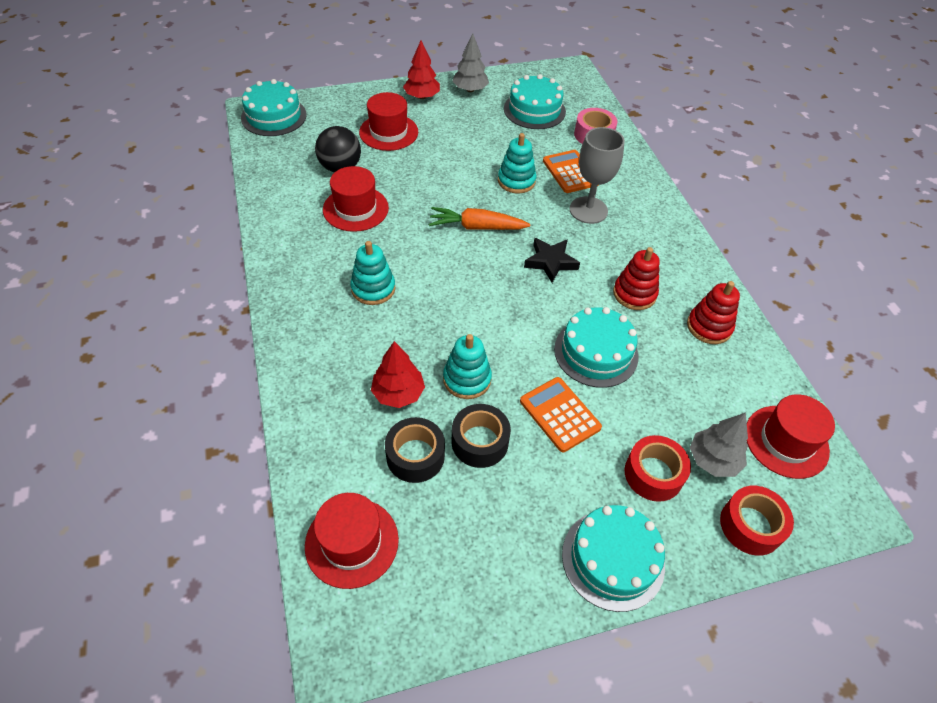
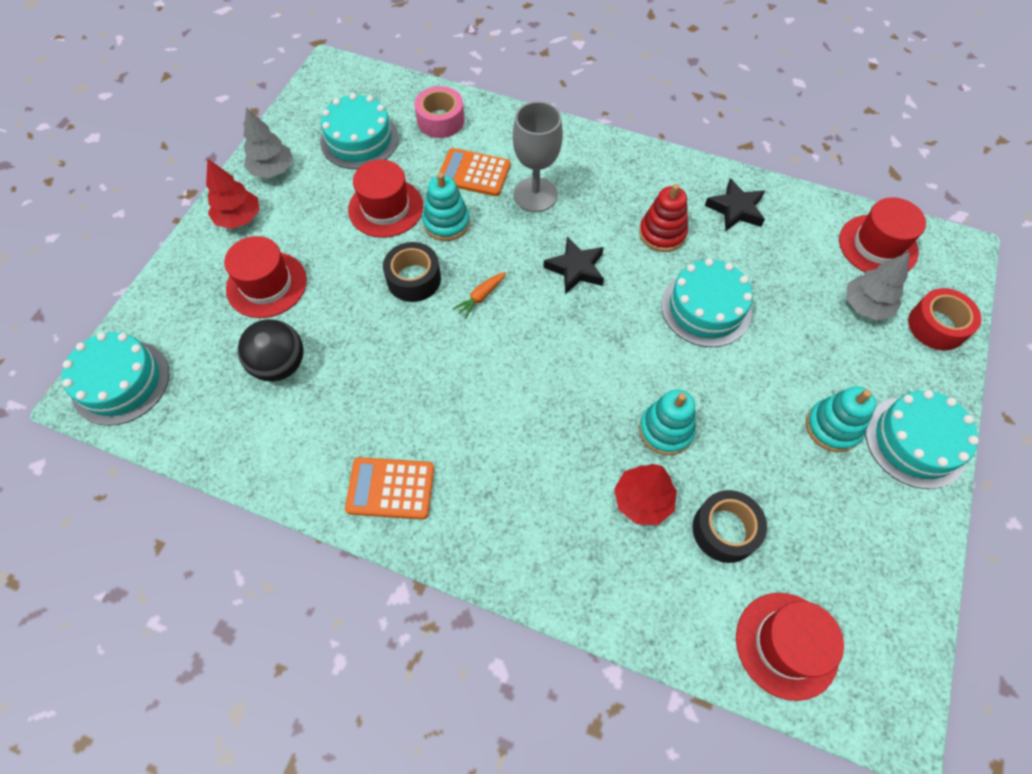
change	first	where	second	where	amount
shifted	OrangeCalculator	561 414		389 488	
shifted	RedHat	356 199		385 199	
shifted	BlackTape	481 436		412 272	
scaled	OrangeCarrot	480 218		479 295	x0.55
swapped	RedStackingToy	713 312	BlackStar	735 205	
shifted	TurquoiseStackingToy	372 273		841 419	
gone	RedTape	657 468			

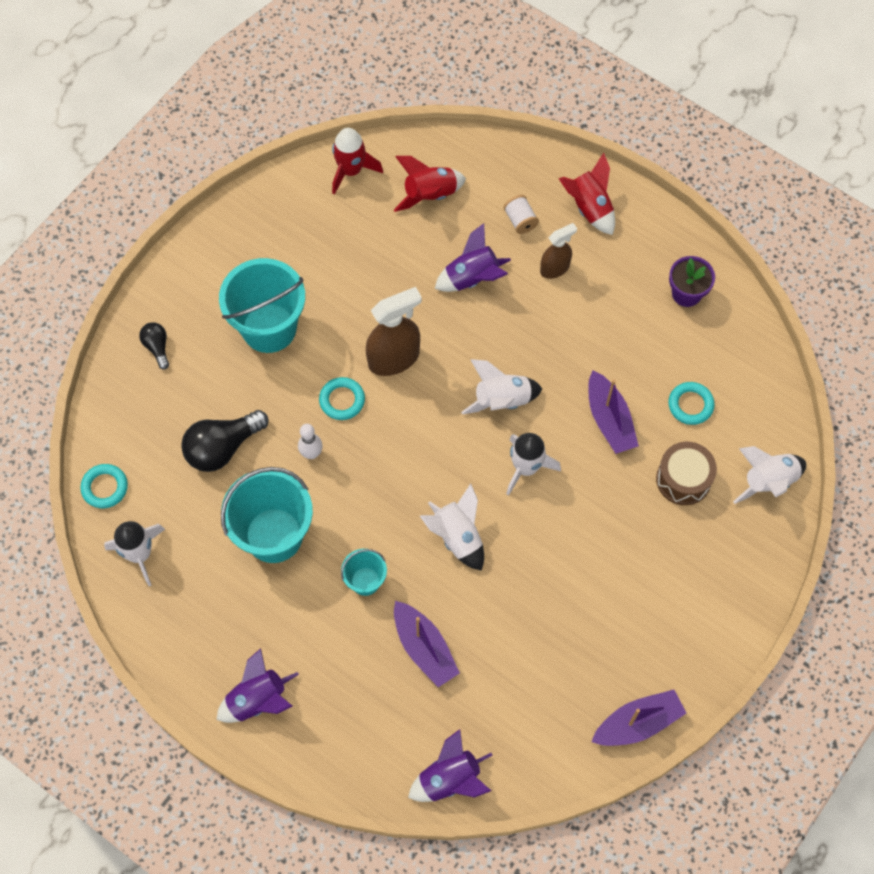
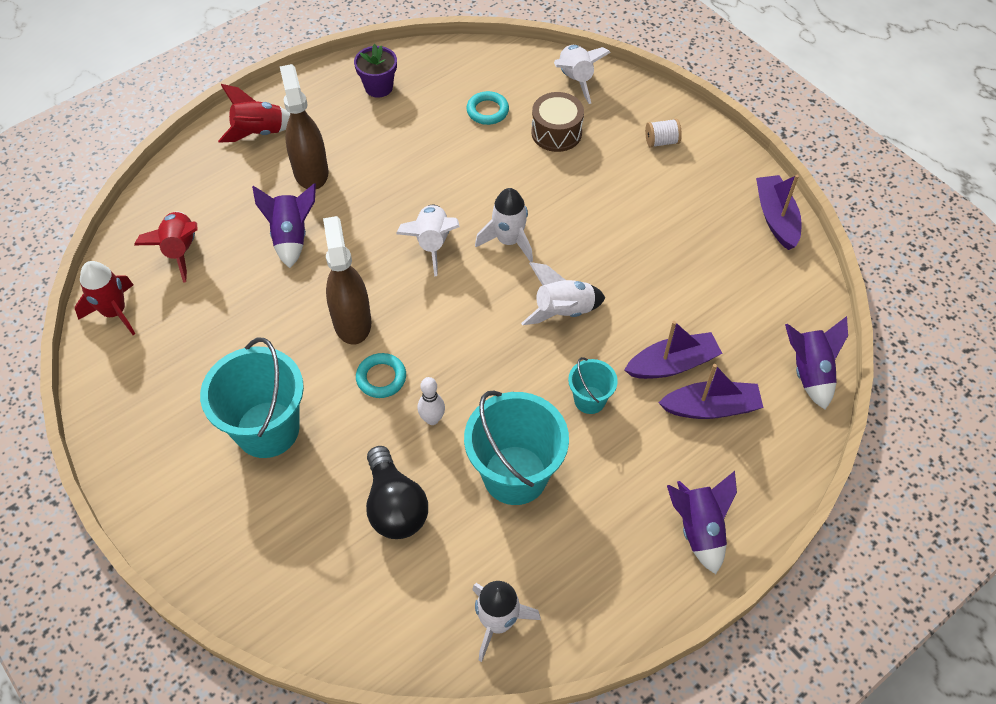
change	first	where	second	where	amount
scaled	BrownSprayBottle	558 251		304 126	x1.64
shifted	WhiteSpool	521 214		663 133	
shifted	PurpleBoat	613 412		711 391	
gone	TurquoiseRing	104 486			
gone	BlackLightBulb	154 346			

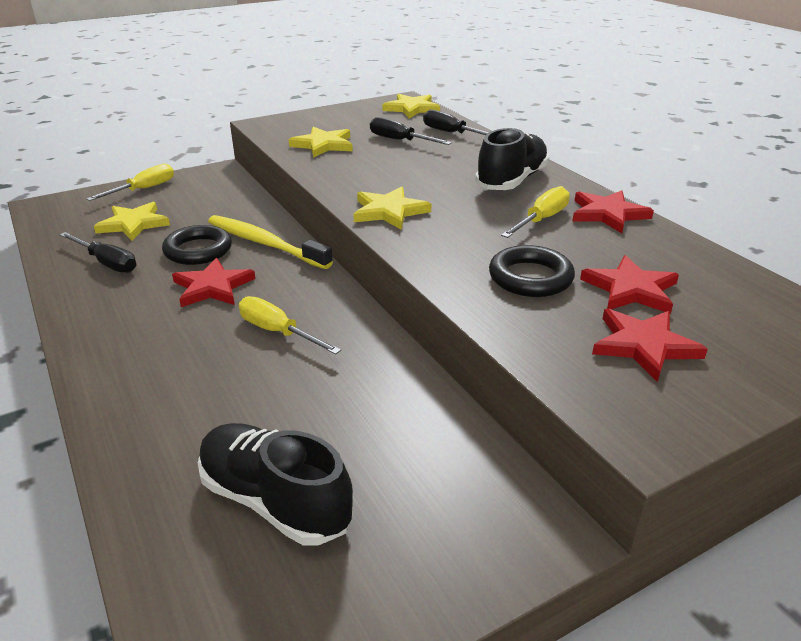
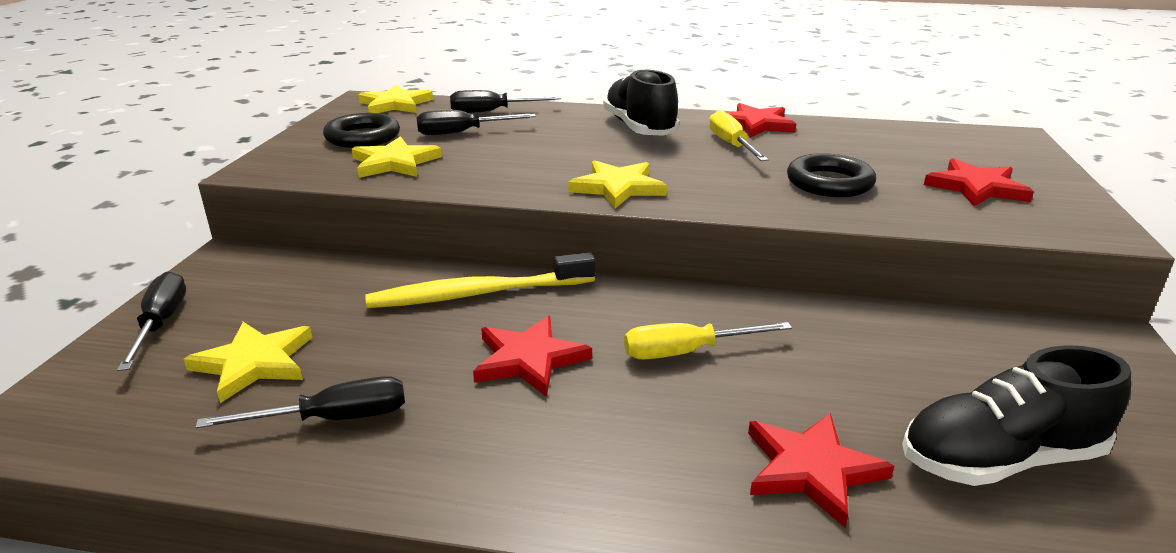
change	first	where	second	where	amount
repainted	YellowScrewdriver	130 182	BlackScrewdriver	151 321	
shifted	BlackRing	197 245		361 130	
shifted	RedStar	629 284		821 470	

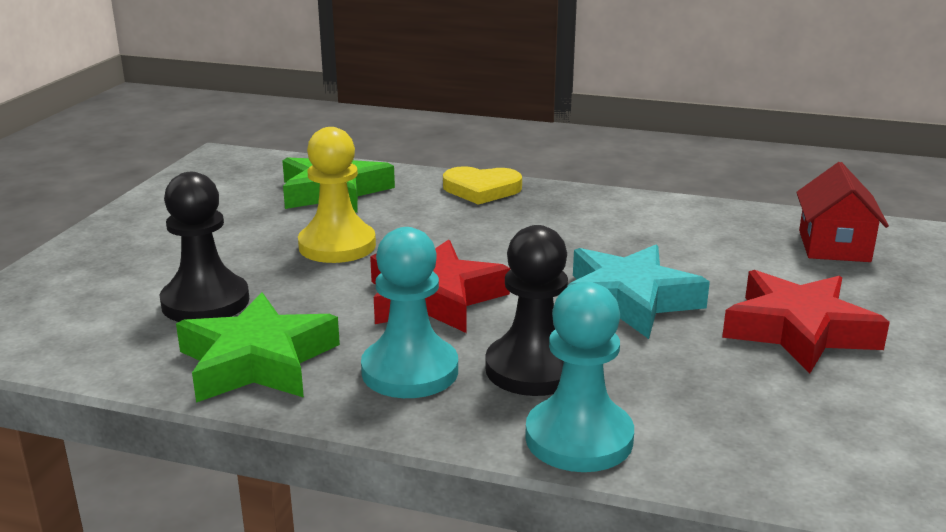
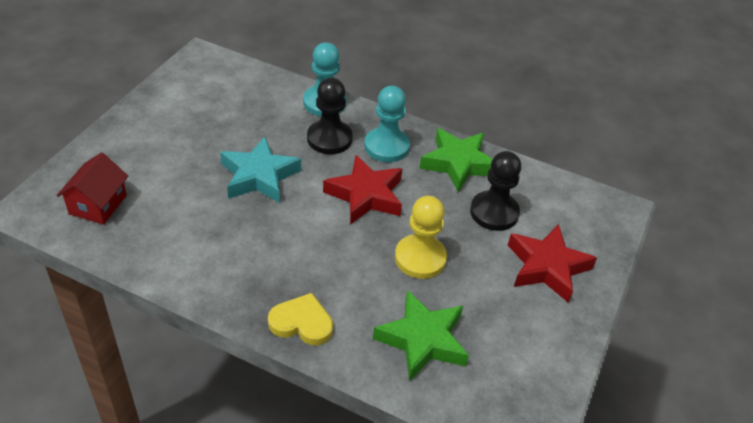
change	first	where	second	where	amount
shifted	RedStar	806 322		552 263	

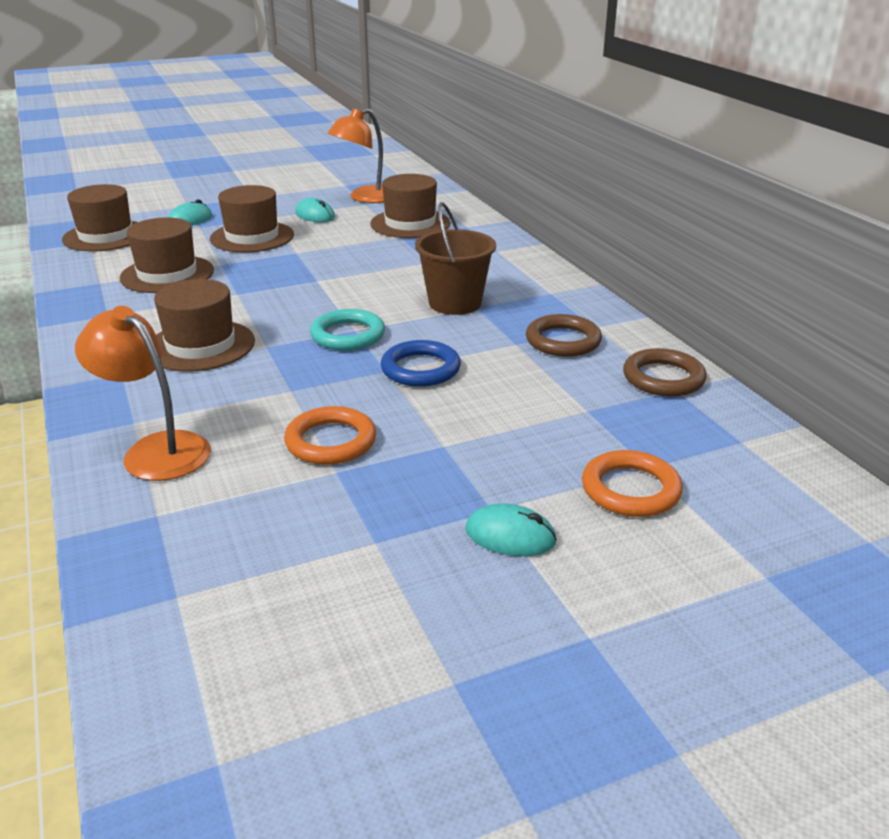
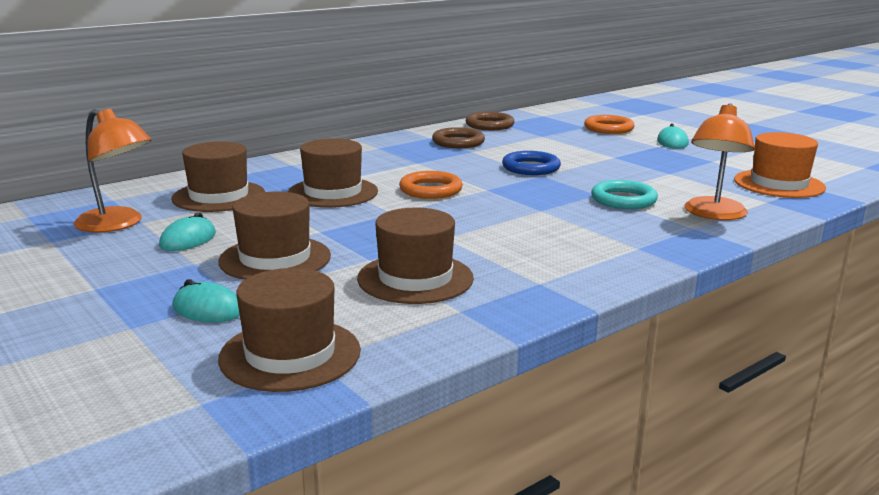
change	first	where	second	where	amount
shifted	BrownHat	204 325		333 173	
shifted	OrangeRing	330 435		431 185	
shifted	TurquoiseRing	347 330		624 194	
new			OrangeHat	780 165	
gone	BrownBucket	455 258			

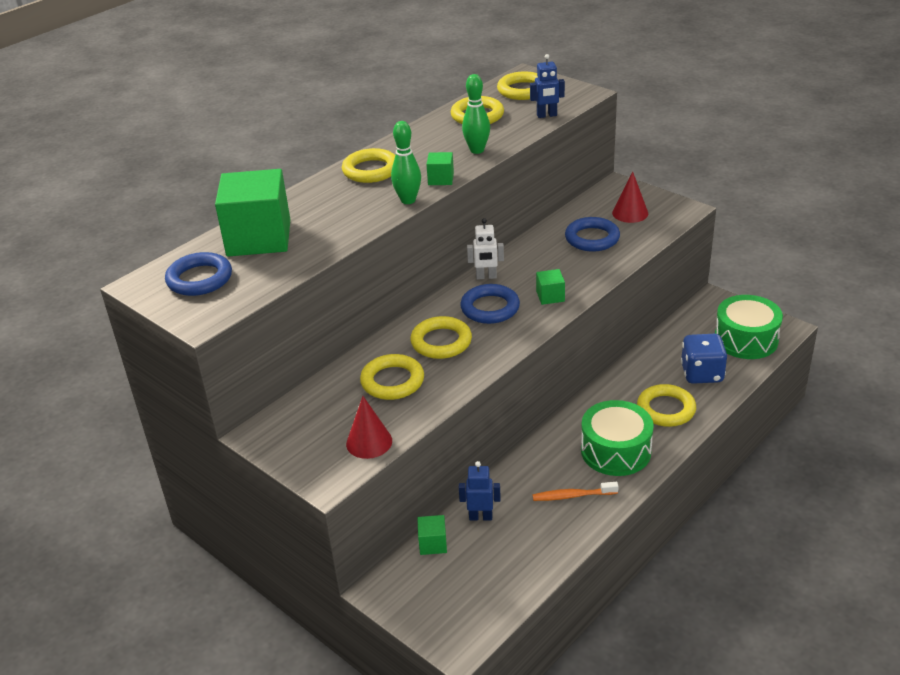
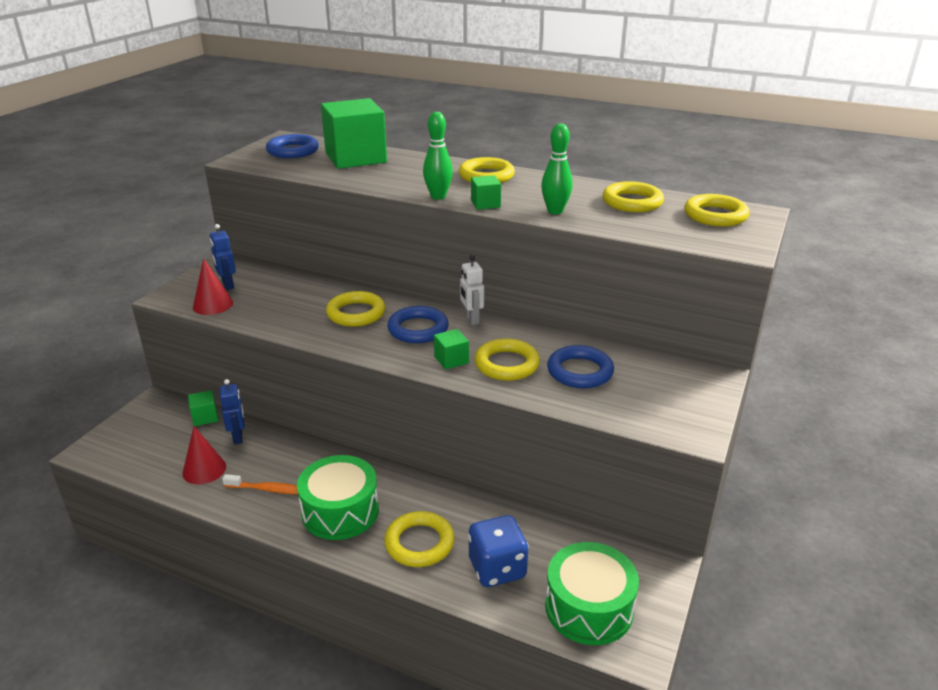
change	first	where	second	where	amount
shifted	RedCone	630 197		204 455	
shifted	BlueRobot	547 86		223 257	
rotated	OrangeToothbrush	576 491		260 484	120 degrees clockwise
shifted	YellowRing	392 377		507 359	

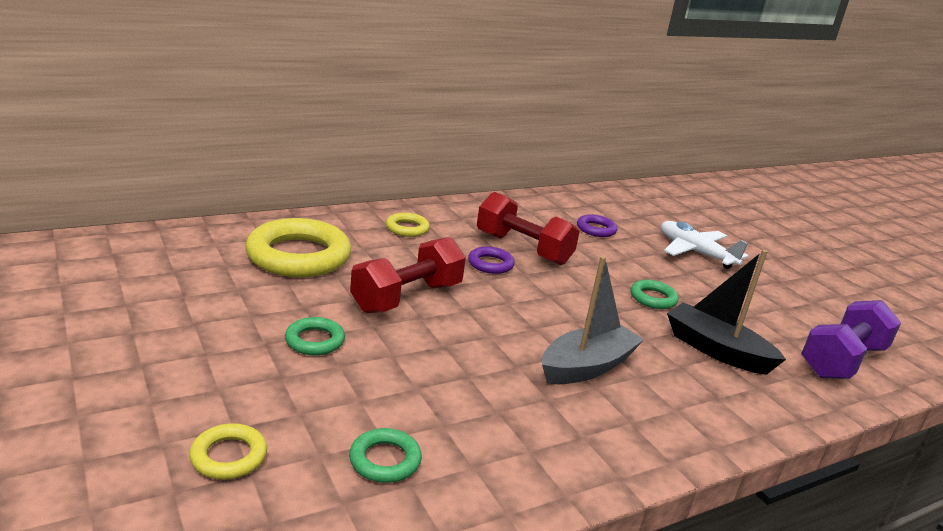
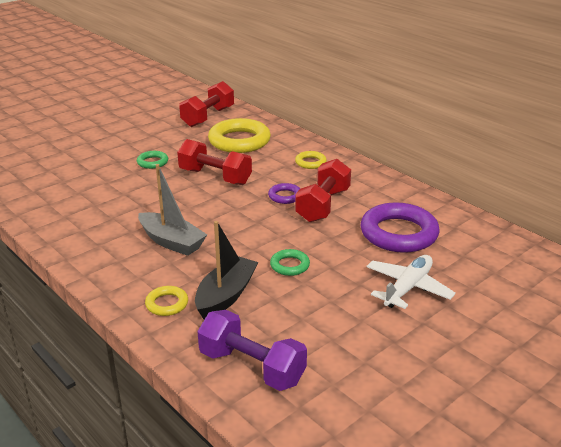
change	first	where	second	where	amount
shifted	YellowRing	228 451		166 301	
new			RedDumbbell	206 104	
scaled	PurpleRing	597 225		400 227	x2.10
gone	GreenRing	385 455			

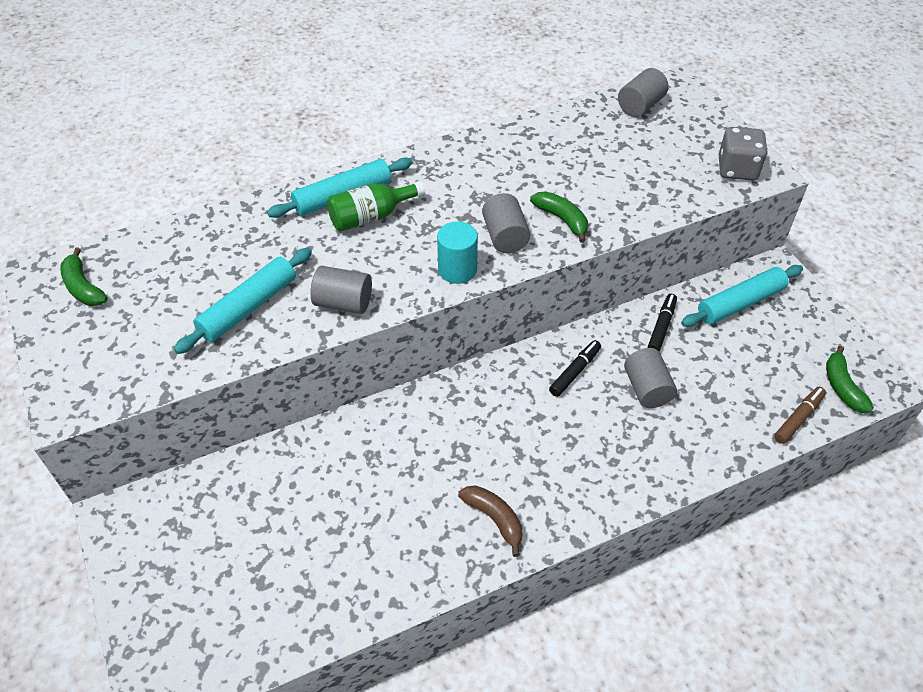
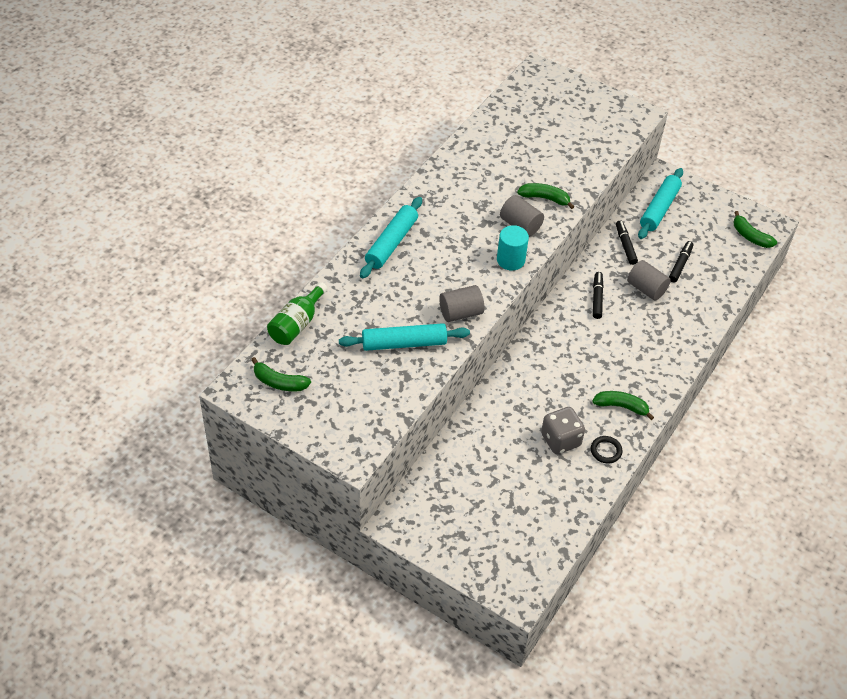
change	first	where	second	where	amount
shifted	GreenBottle	376 206		297 313	
rotated	TurquoiseRollingPin	243 301		404 337	75 degrees clockwise
shifted	GreyDice	743 154		563 430	
new			BlackRing	607 449	
repainted	BrownBanana	490 521	GreenBanana	623 405	
new			BlackMarker	681 261	
gone	GreyCylinder	643 92			
gone	BrownMarker	800 415			

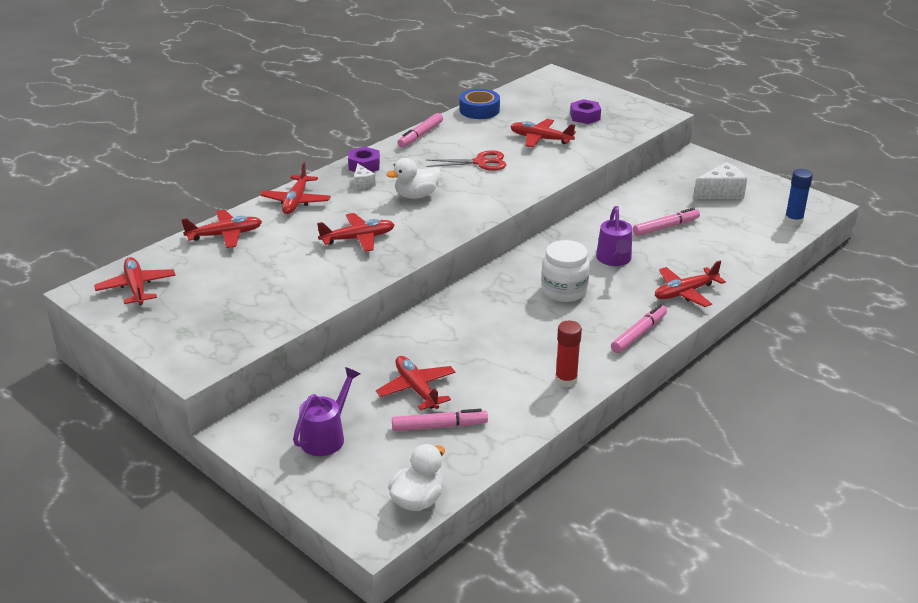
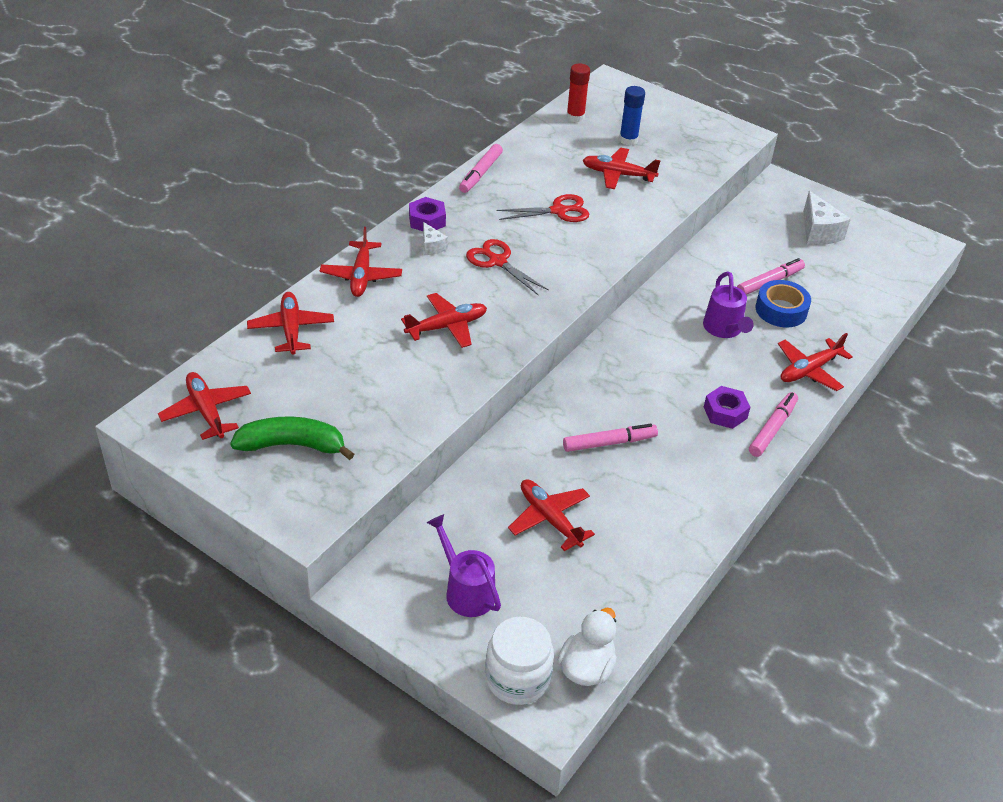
change	first	where	second	where	amount
new			GreenBanana	292 438	
rotated	RedPlane	221 228		290 323	75 degrees counterclockwise
rotated	PurpleWateringCan	326 411		464 565	60 degrees counterclockwise
swapped	WhiteDuck	414 178	RedScissors	507 267	
shifted	WhiteJar	565 271		519 660	
shifted	PinkMarker	440 420		610 438	
shifted	RedGlueStick	568 354		578 93	
shifted	BlueGlueStick	798 197		632 116	
shifted	PurpleNut	585 111		727 407	
shifted	BlueTape	479 104		783 303	
rotated	WhiteCheese	720 180		827 218	105 degrees clockwise

